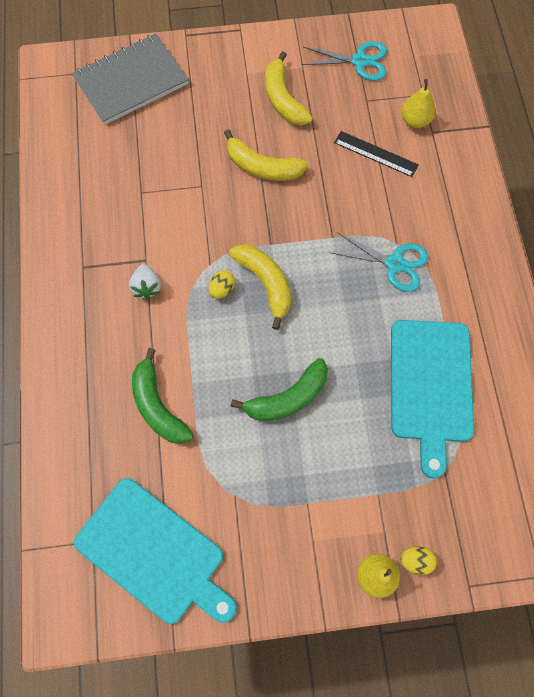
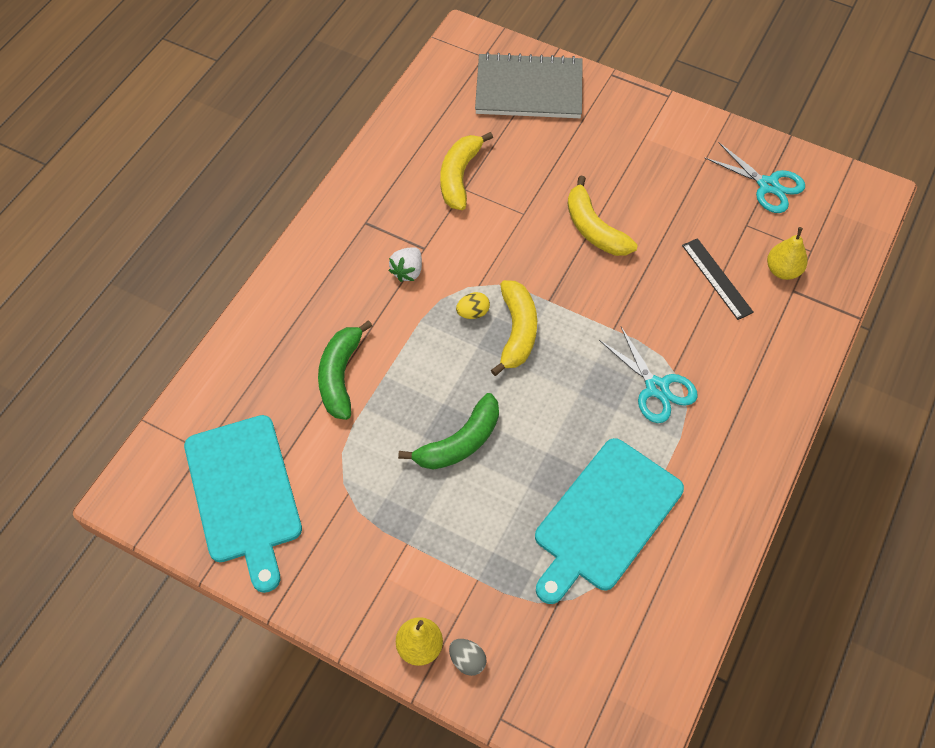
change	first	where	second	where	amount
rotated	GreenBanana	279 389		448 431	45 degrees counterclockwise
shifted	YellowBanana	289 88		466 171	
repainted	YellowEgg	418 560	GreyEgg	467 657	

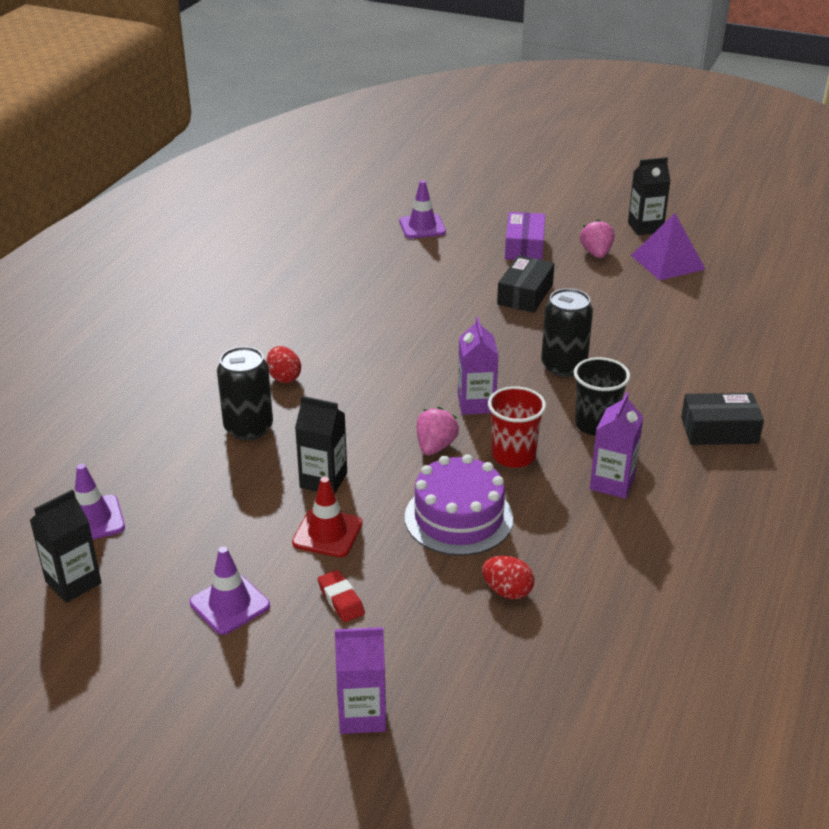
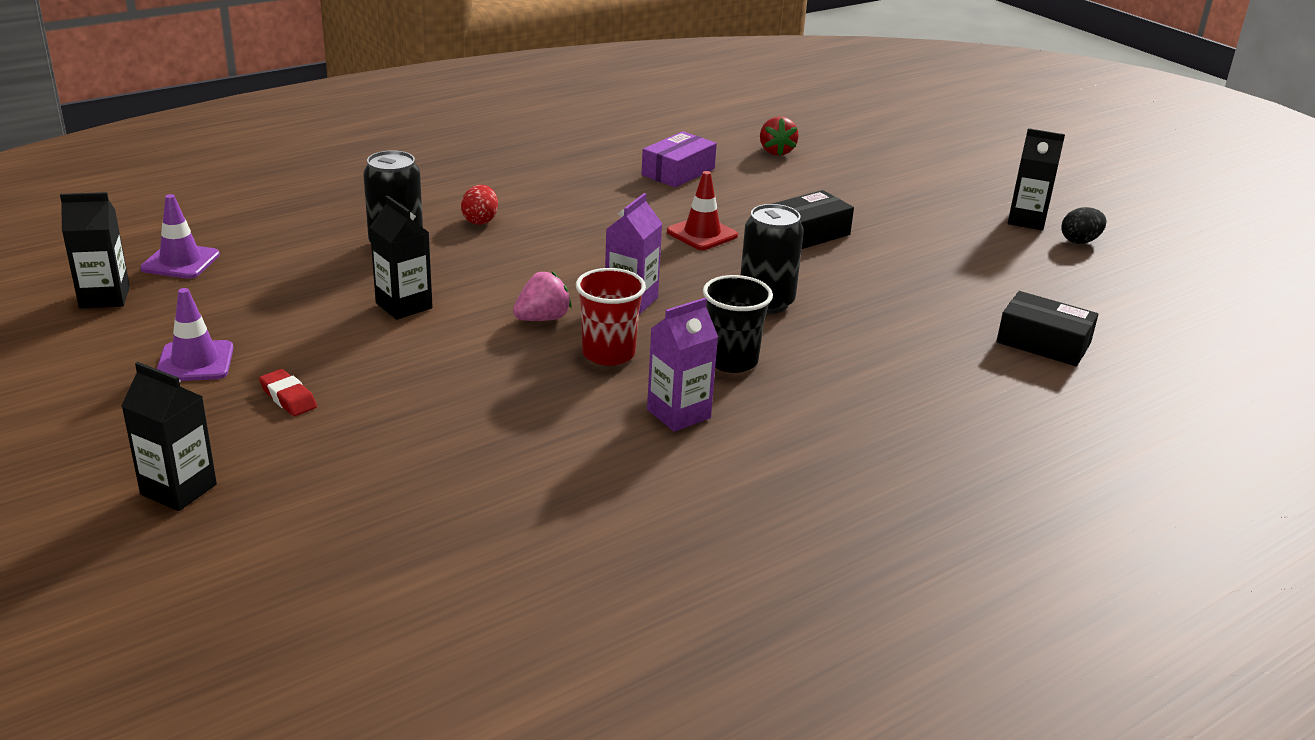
change	first	where	second	where	amount
repainted	PurpleCarton	360 680	BlackCarton	169 436	
rotated	RedEraser	341 596		288 392	45 degrees counterclockwise
shifted	PurpleBox	525 236		679 159	
shifted	RedTrafficCone	327 517		702 210	
swapped	PurpleTrafficCone	422 209	RedStrawberry	779 136	
shifted	BlackBox	722 419		1047 328	
new			BlackEgg	1083 225	
gone	PurpleCake	459 505			
gone	RedEgg	508 577			
gone	PinkStrawberry	597 238			
gone	PurplePyramid	668 246			

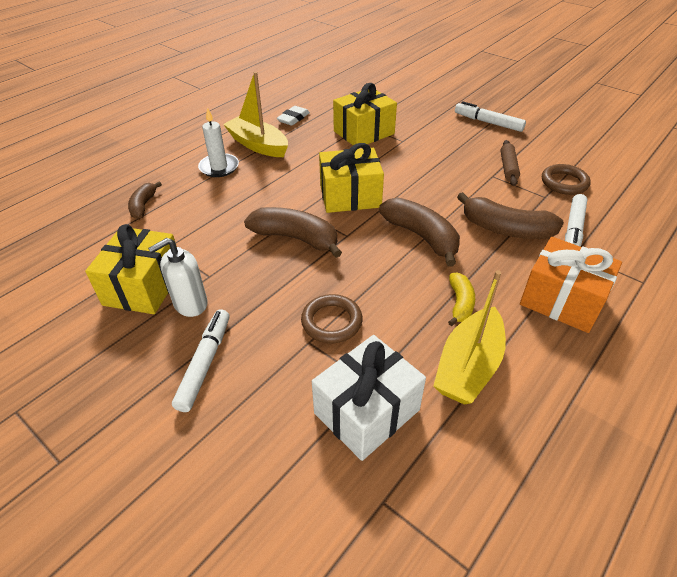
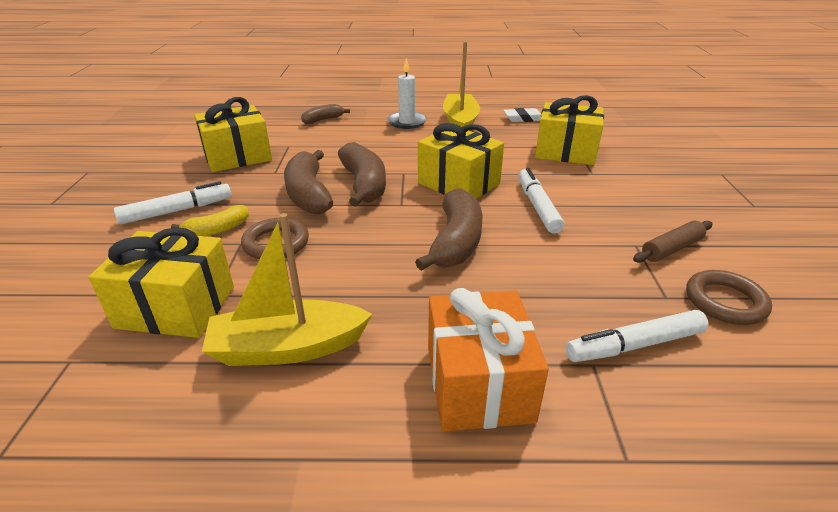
change	first	where	second	where	amount
repainted	WhiteGift	369 398	YellowGift	161 282	
shifted	YellowBanana	461 299		210 220	
shifted	BrownBanana	510 215		308 182	
shifted	WhiteMarker	490 116		541 201	
gone	WhiteSoapDispenser	178 277			

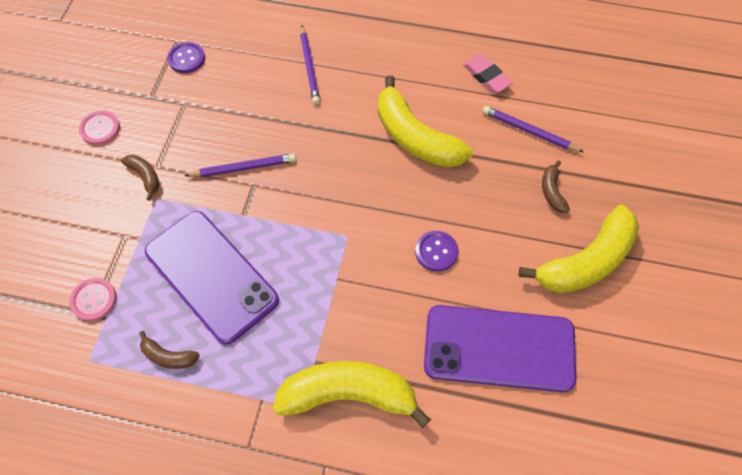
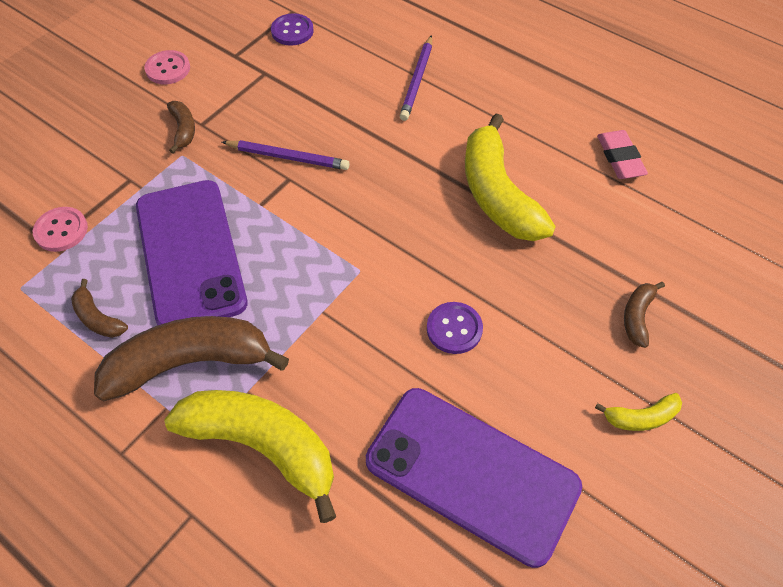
change	first	where	second	where	amount
new			BrownBanana	191 358	
scaled	YellowBanana	578 249		638 412	x0.45
gone	PurplePencil	533 129			

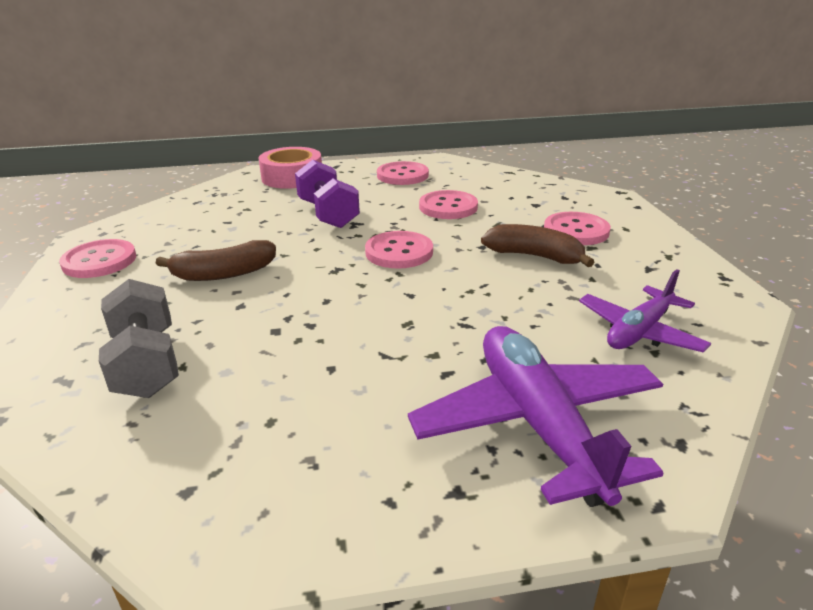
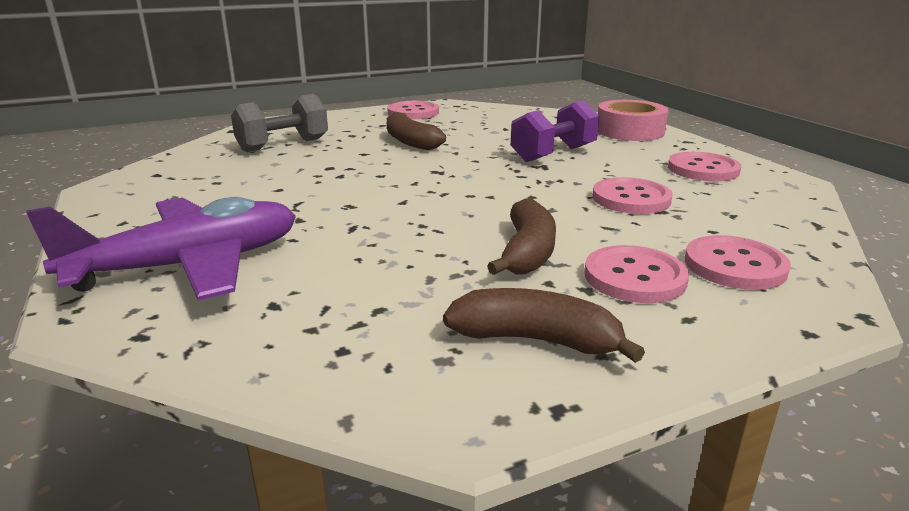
change	first	where	second	where	amount
new			BrownBanana	544 325	
shifted	PinkButton	399 250		738 262	
gone	PurplePlane	645 311			

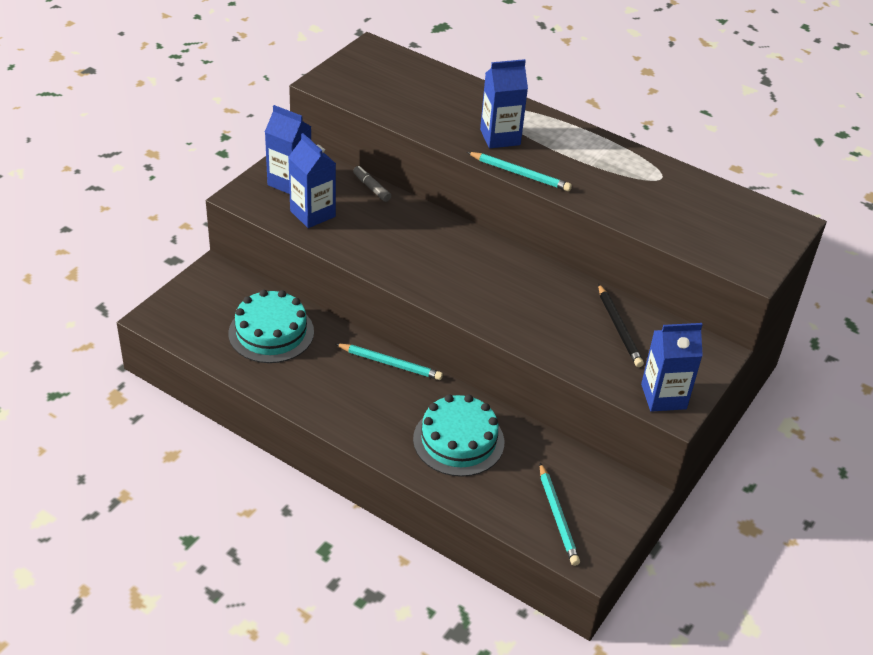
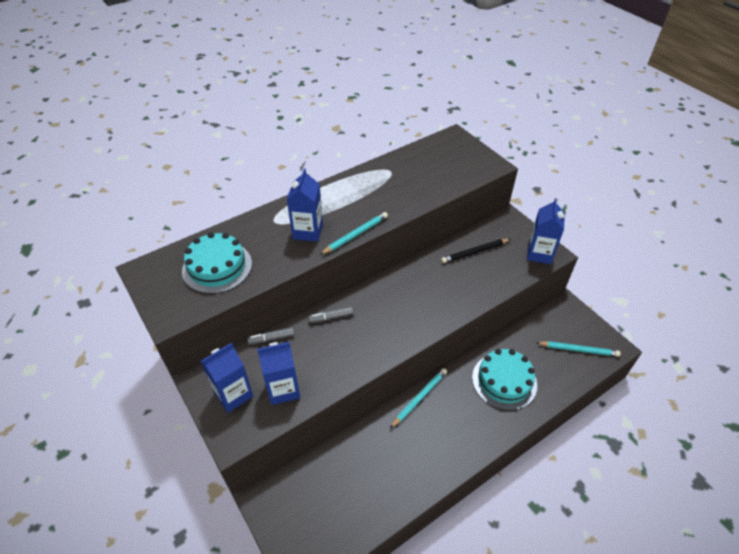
change	first	where	second	where	amount
shifted	TurquoiseCake	271 326		217 263	
new			GreyMarker	330 314	
rotated	BlackPencil	621 325		475 251	150 degrees clockwise

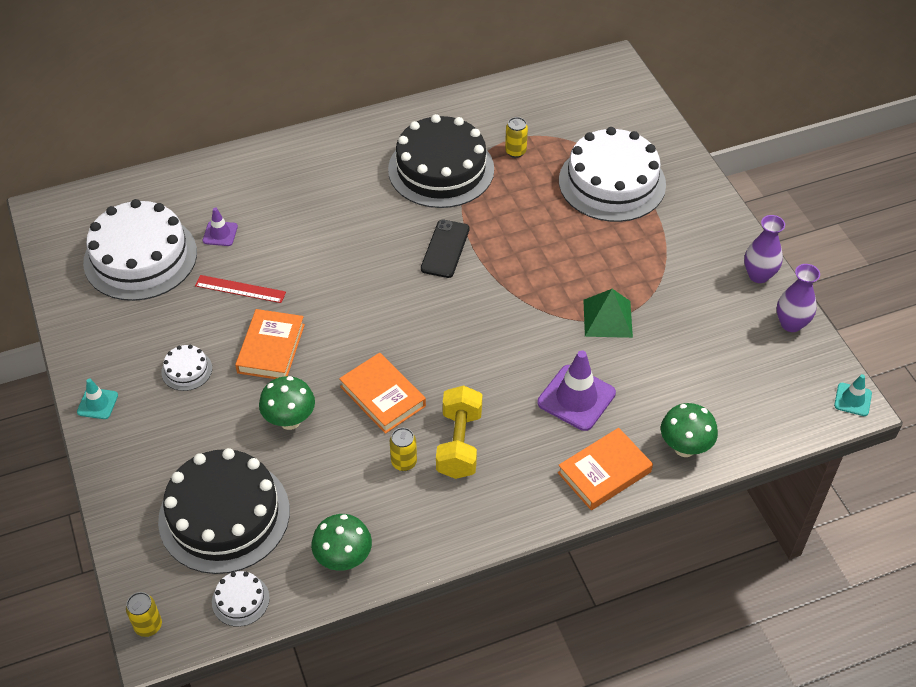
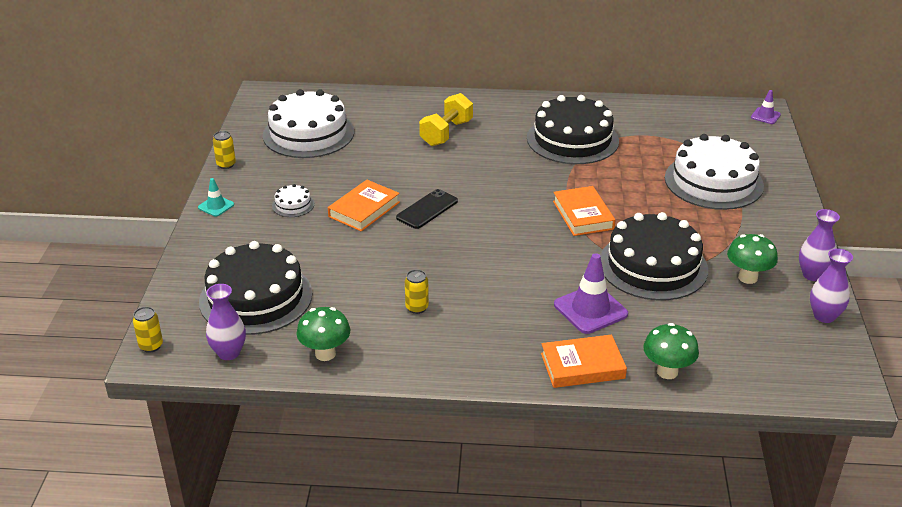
change	first	where	second	where	amount
swapped	WhiteCake	241 599	PurpleVase	226 322	
shifted	YellowCan	516 137		224 150	
shifted	BlackPhone	445 249		427 209	
shifted	YellowDumbbell	459 432		446 119	
shifted	OrangeBook	382 393		584 211	
swapped	GreenPyramid	608 313	BlackCake	654 256	
shifted	GreenMushroom	287 403		752 259	
shifted	PurpleTrafficCone	220 227		766 107	
gone	RedRuler	240 289			
gone	TurquoiseTrafficCone	853 395			

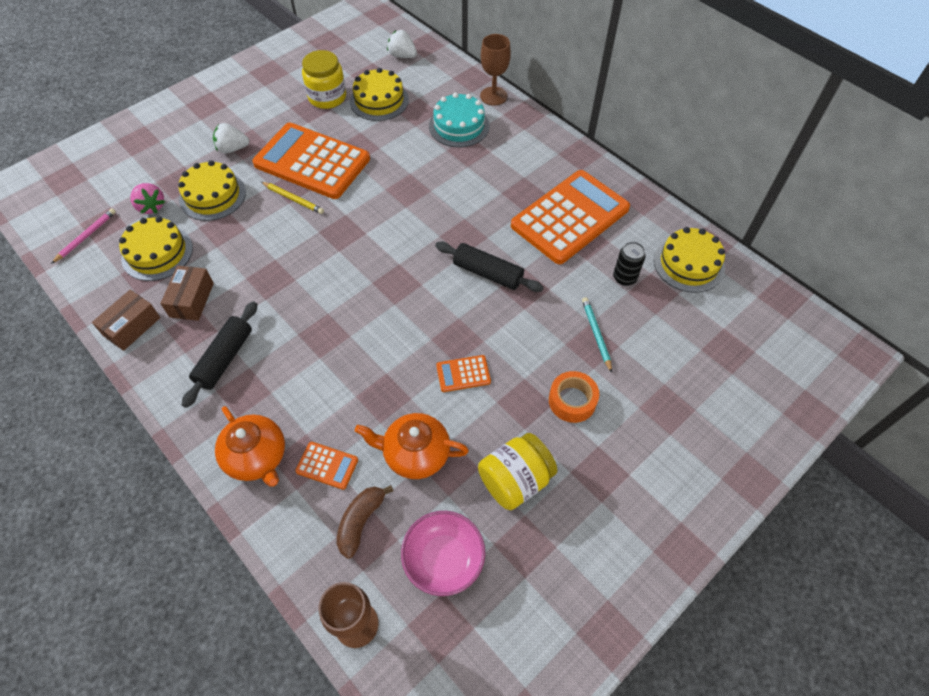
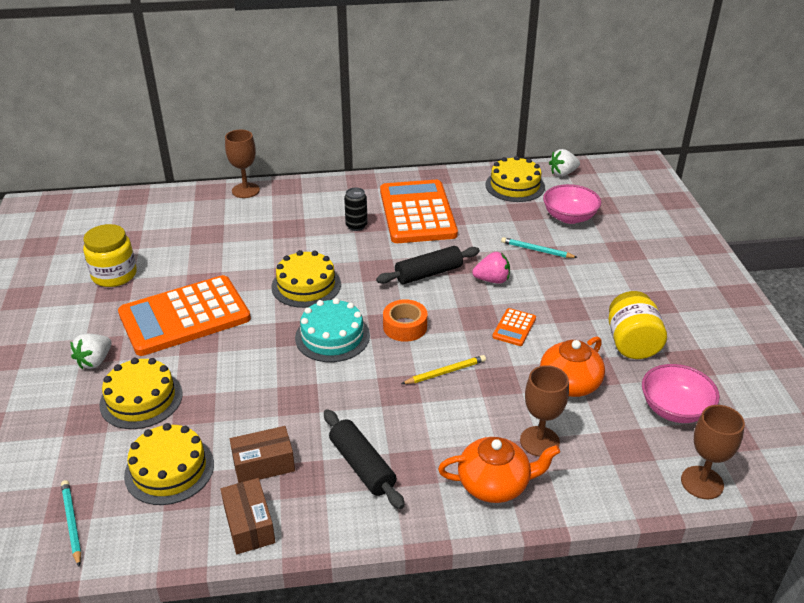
change	first	where	second	where	amount
repainted	PinkPencil	83 236	TurquoisePencil	71 523	
rotated	BrownBox	187 293		262 454	60 degrees counterclockwise
shifted	YellowCake	379 94		306 279	
shifted	TurquoiseCake	459 119		332 330	
shifted	BlackCan	629 264		356 209	
shifted	OrangeTape	574 397		405 320	
shifted	YellowPencil	292 198		443 369	
shifted	PinkStrawberry	147 198		491 268	
swapped	OrangeCalculator	326 466	BrownGoblet	544 411	
new			PinkBowl	572 204	
shifted	WhiteStrawberry	402 44		564 162	
gone	BrownBanana	364 522			

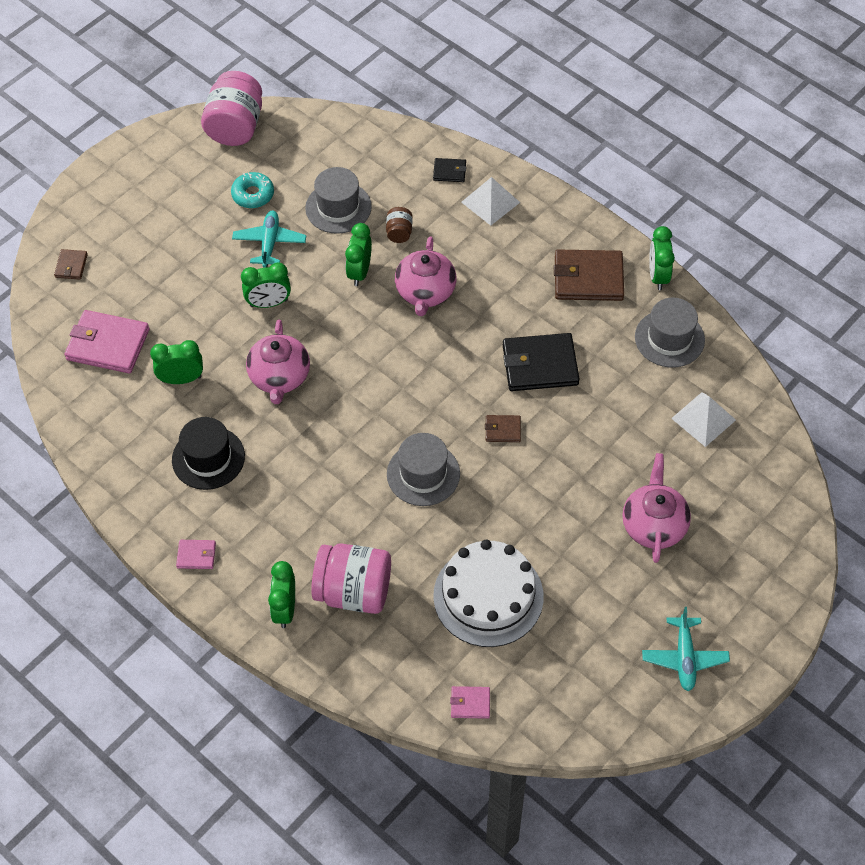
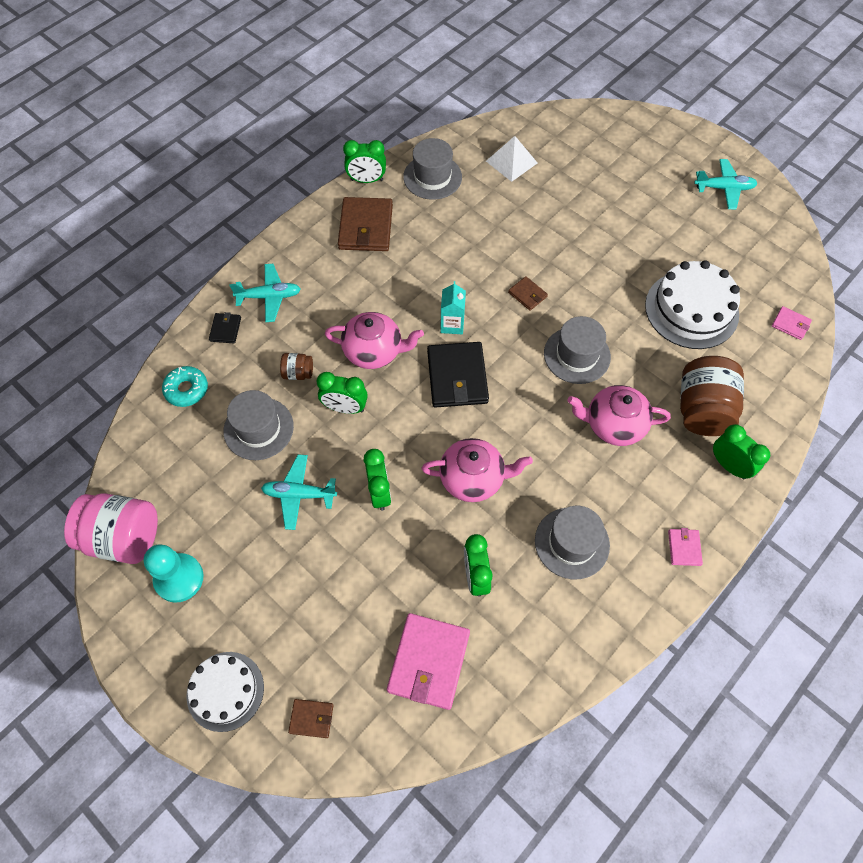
change	first	where	second	where	amount
new			TurquoisePawn	174 573	
shifted	TurquoiseDonut	252 190		185 386	
new			WhiteCake	225 692	
swapped	WhitePyramid	490 201	TurquoisePlane	265 293	
shifted	BlackWallet	541 362		458 375	
new			TurquoiseCarton	453 307	
rotated	BrownWallet	503 428		528 293	45 degrees counterclockwise
repainted	BlackHat	208 453	GreyHat	572 542	
shifted	PinkTeapot	656 508		619 415	
repainted	PinkJar	351 578	BrownJar	712 396	
rotated	GreenClock	281 594		741 451	135 degrees counterclockwise
rotated	PinkWallet	470 702		792 323	60 degrees counterclockwise

